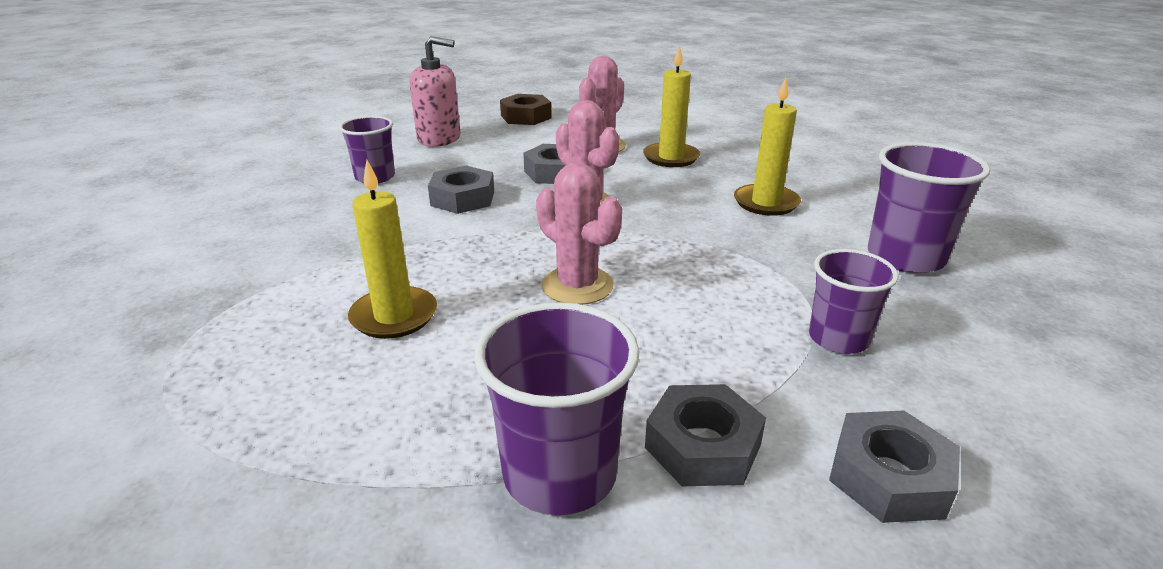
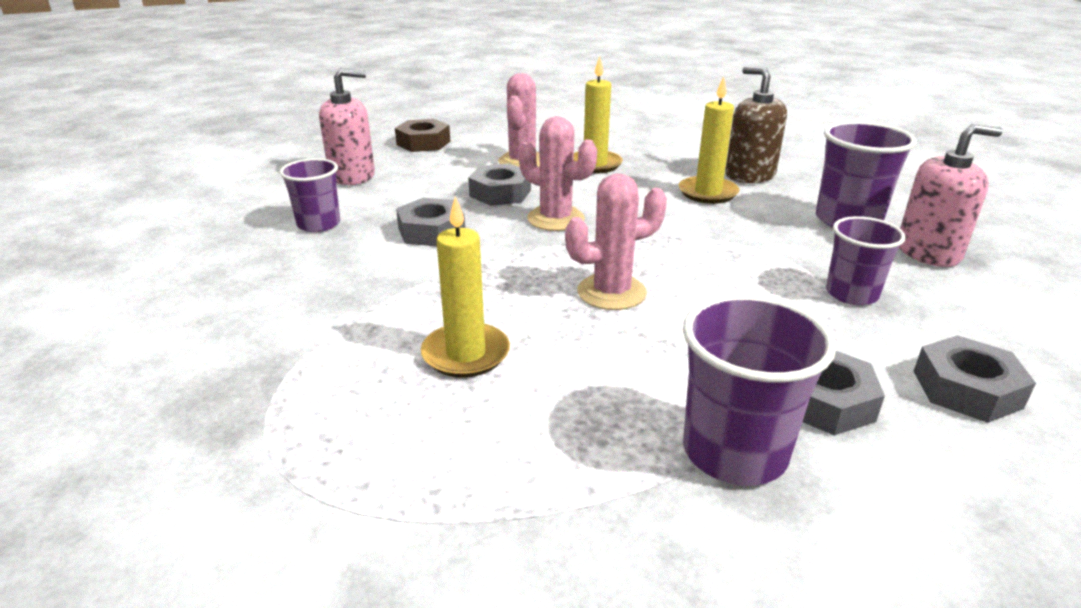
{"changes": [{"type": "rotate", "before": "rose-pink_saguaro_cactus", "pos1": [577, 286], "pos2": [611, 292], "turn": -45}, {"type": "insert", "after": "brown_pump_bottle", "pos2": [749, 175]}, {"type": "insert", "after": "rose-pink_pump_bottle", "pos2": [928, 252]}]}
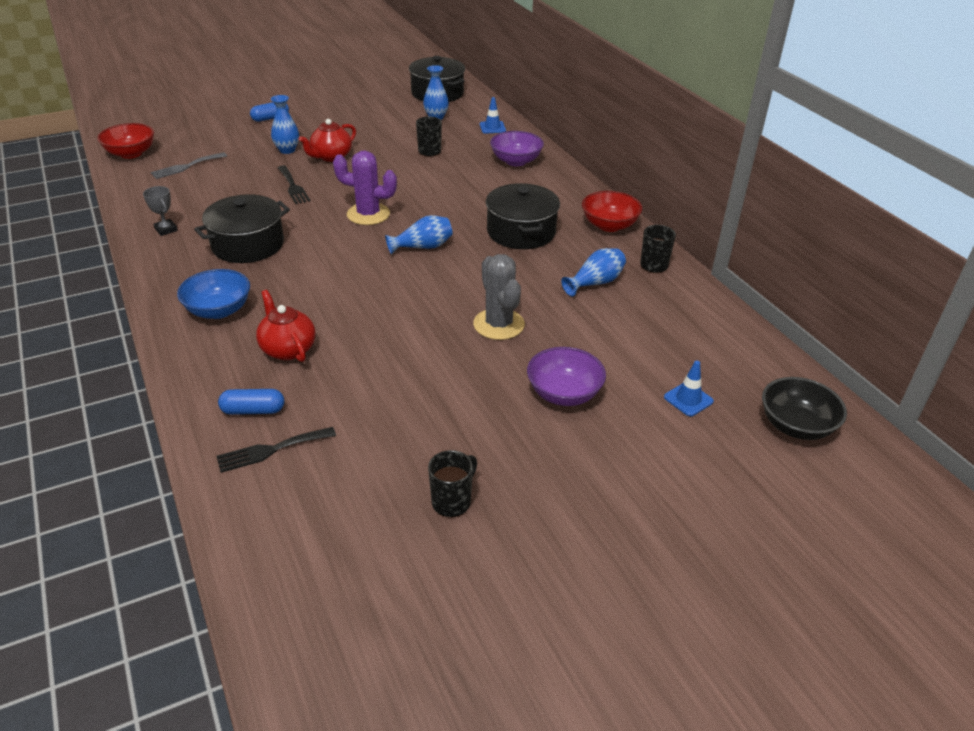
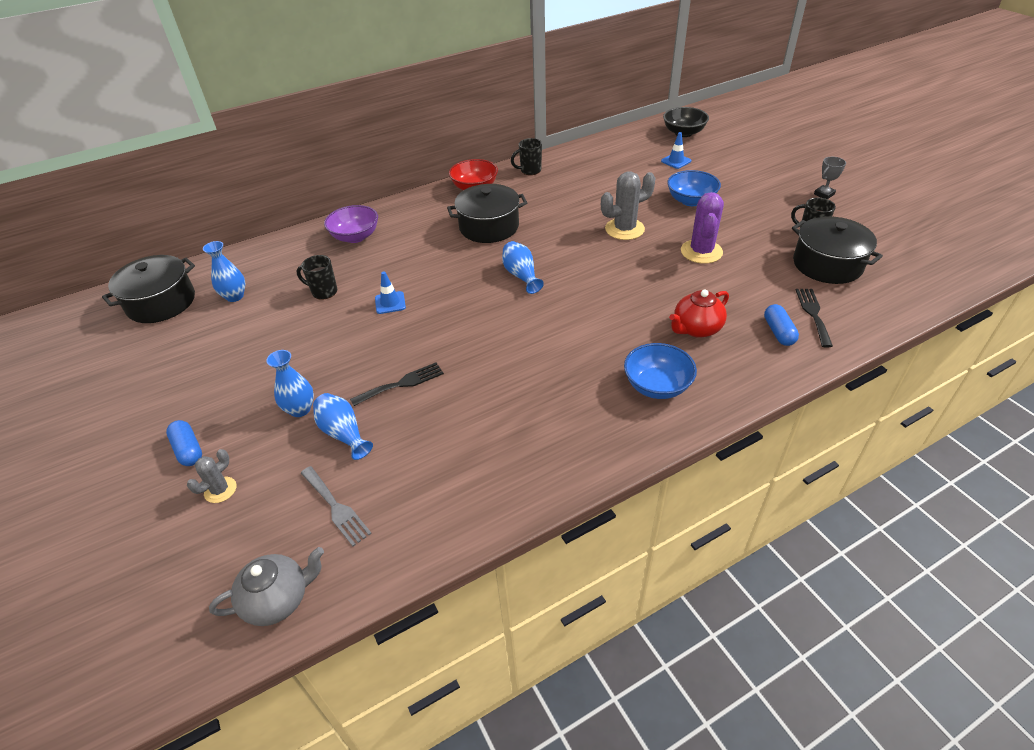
{"changes": [{"type": "move", "before": "royal_blue_safety_cone", "pos1": [492, 127], "pos2": [390, 303]}, {"type": "delete", "before": "crimson_china_teapot", "pos1": [331, 157]}, {"type": "replace", "before": "crimson_bowl", "after": "gray_china_teapot", "pos1": [131, 153], "pos2": [278, 599]}, {"type": "move", "before": "purple_saguaro_cactus", "pos1": [368, 214], "pos2": [701, 252]}, {"type": "move", "before": "gray_award_cup", "pos1": [166, 229], "pos2": [824, 194]}, {"type": "move", "before": "ebony_stockpot", "pos1": [248, 245], "pos2": [827, 264]}, {"type": "move", "before": "royal_blue_vase", "pos1": [595, 283], "pos2": [343, 433]}, {"type": "recolor", "before": "purple_bowl", "after": "royal_blue_bowl", "pos1": [564, 394], "pos2": [691, 201]}, {"type": "rotate", "before": "ebony_fork", "pos1": [271, 450], "pos2": [813, 314], "turn": -150}, {"type": "insert", "after": "gray_saguaro_cactus", "pos2": [220, 490]}]}
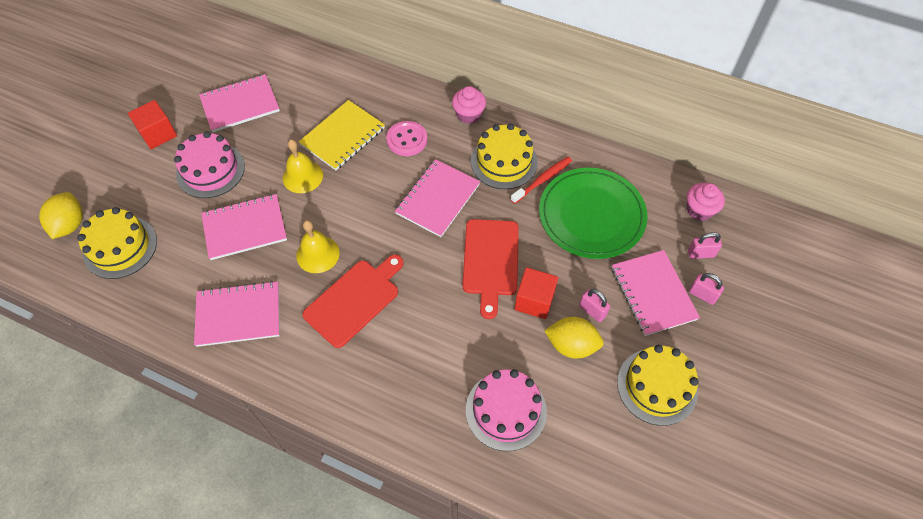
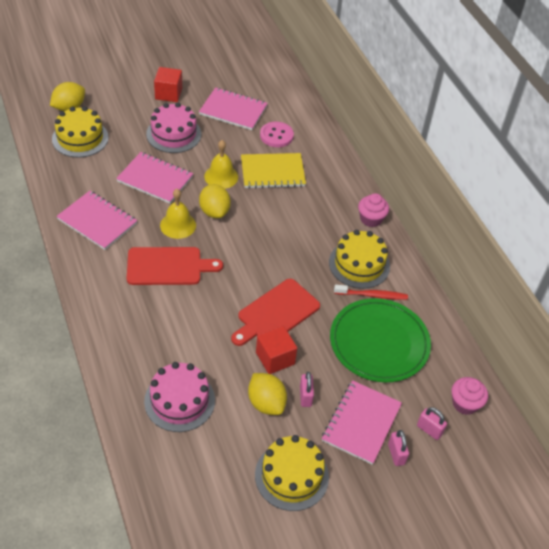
{"changes": [{"type": "move", "before": "rose-pink_shirt_button", "pos1": [407, 140], "pos2": [276, 135]}, {"type": "delete", "before": "rose-pink_notepad", "pos1": [438, 199]}, {"type": "insert", "after": "yellow_toy_lemon", "pos2": [214, 211]}]}
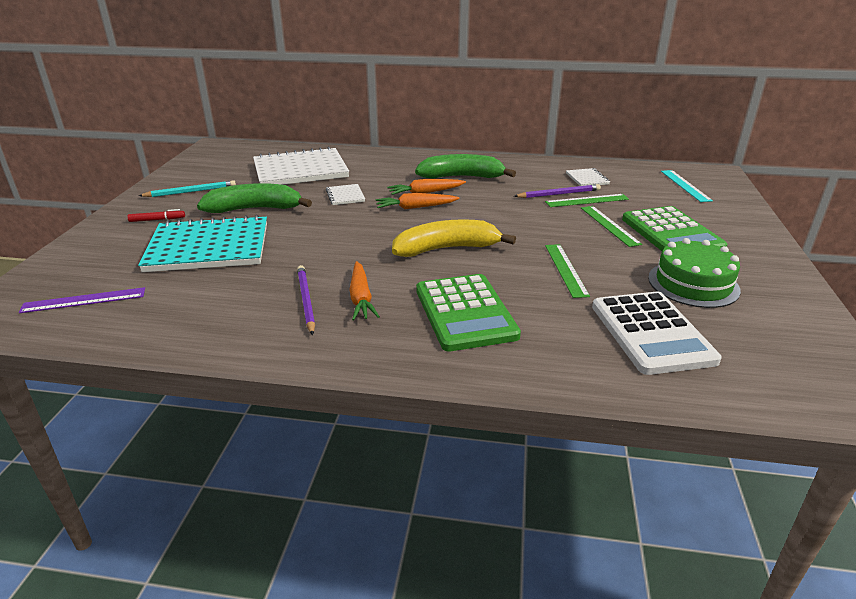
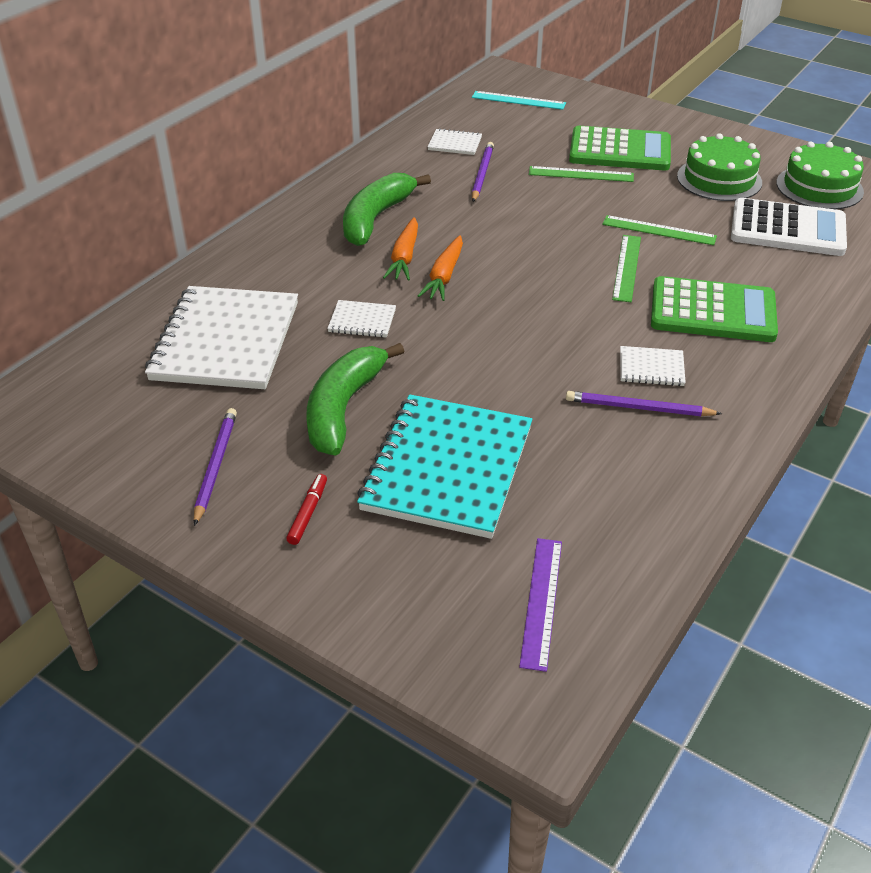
{"changes": [{"type": "recolor", "before": "turquoise_lead_pencil", "after": "purple_lead_pencil", "pos1": [191, 191], "pos2": [215, 466]}, {"type": "move", "before": "leaf-green_ruler", "pos1": [587, 200], "pos2": [627, 267]}, {"type": "delete", "before": "yellow_toy_banana", "pos1": [446, 249]}, {"type": "replace", "before": "bright_orange_carrot", "after": "snow-white_notepad", "pos1": [361, 297], "pos2": [651, 368]}, {"type": "insert", "after": "leaf-green_layer_cake", "pos2": [819, 187]}]}
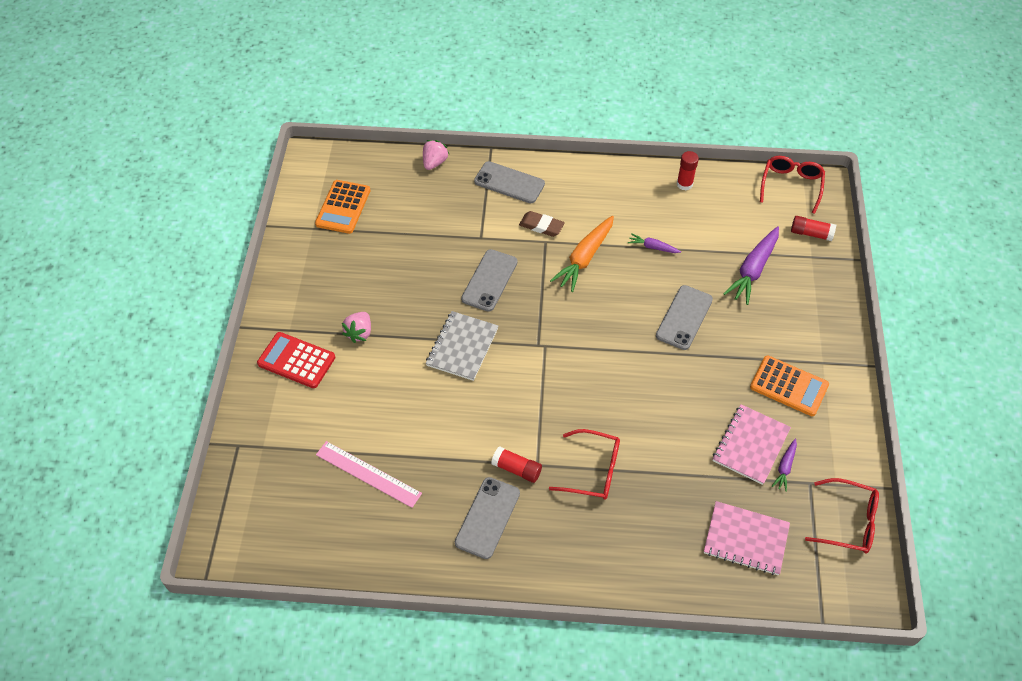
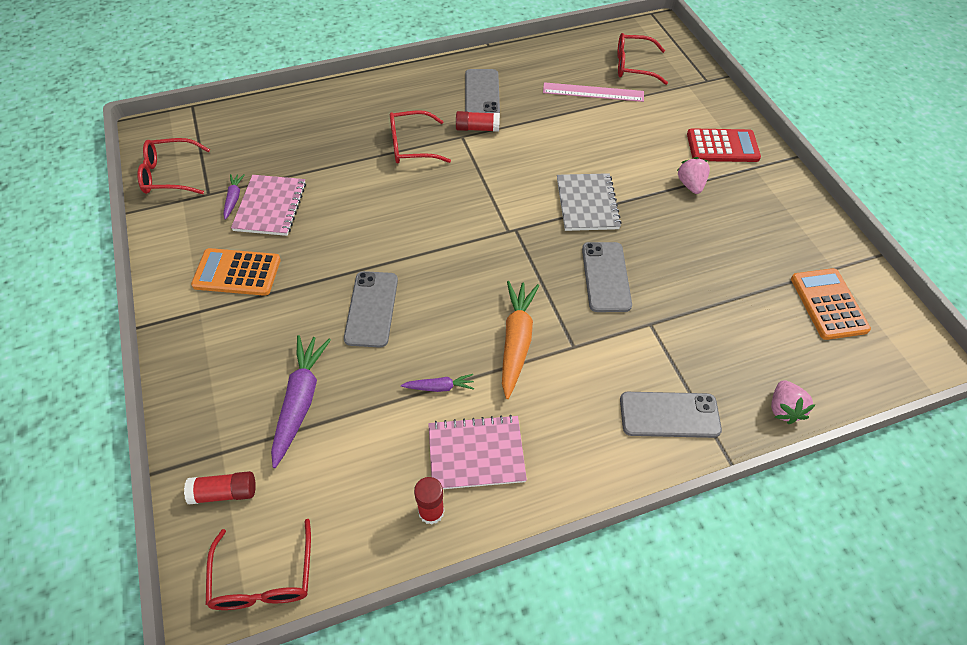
{"changes": [{"type": "delete", "before": "brown_eraser", "pos1": [541, 226]}, {"type": "move", "before": "rose-pink_notepad", "pos1": [746, 539], "pos2": [476, 454]}, {"type": "insert", "after": "crimson_eyeglasses", "pos2": [633, 66]}]}
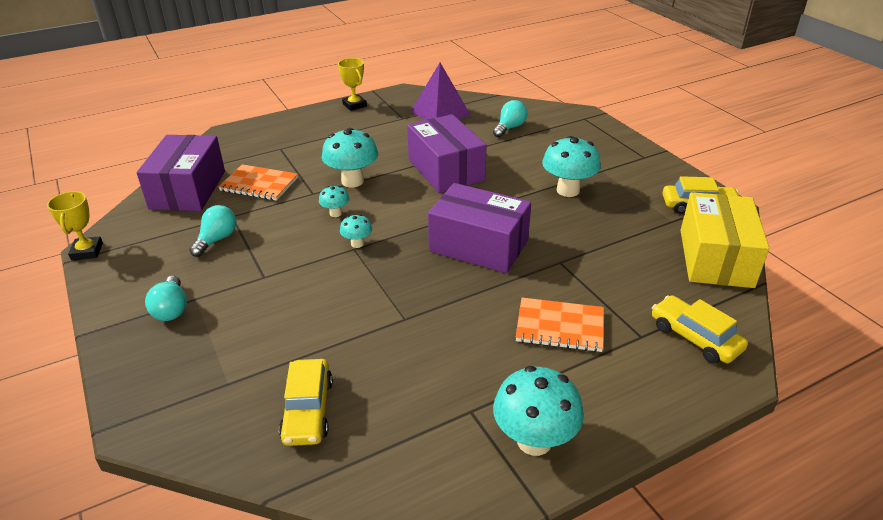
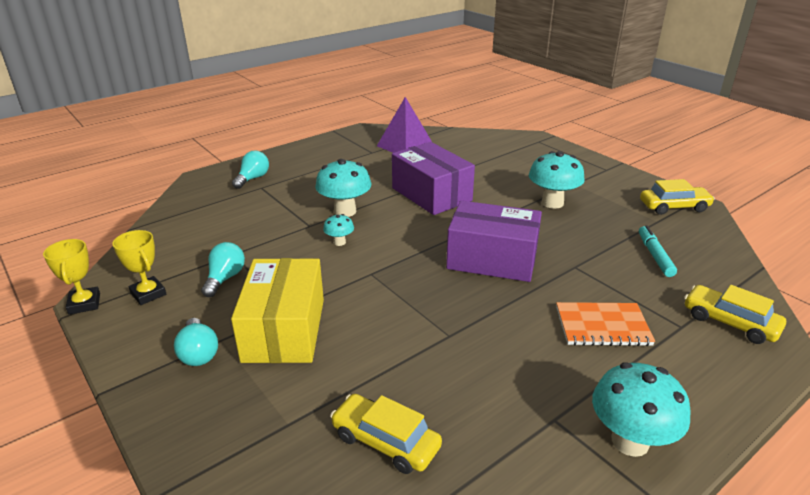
{"changes": [{"type": "move", "before": "yellow_award_cup", "pos1": [354, 105], "pos2": [148, 294]}, {"type": "move", "before": "turquoise_bulb", "pos1": [509, 128], "pos2": [253, 178]}, {"type": "delete", "before": "purple_box", "pos1": [188, 190]}, {"type": "delete", "before": "bright_orange_notepad", "pos1": [259, 184]}, {"type": "move", "before": "yellow_box", "pos1": [715, 258], "pos2": [284, 329]}, {"type": "delete", "before": "turquoise_fungus", "pos1": [357, 243]}, {"type": "rotate", "before": "yellow_toy_car", "pos1": [308, 410], "pos2": [385, 441], "turn": 135}, {"type": "insert", "after": "turquoise_felt_pen", "pos2": [655, 256]}]}
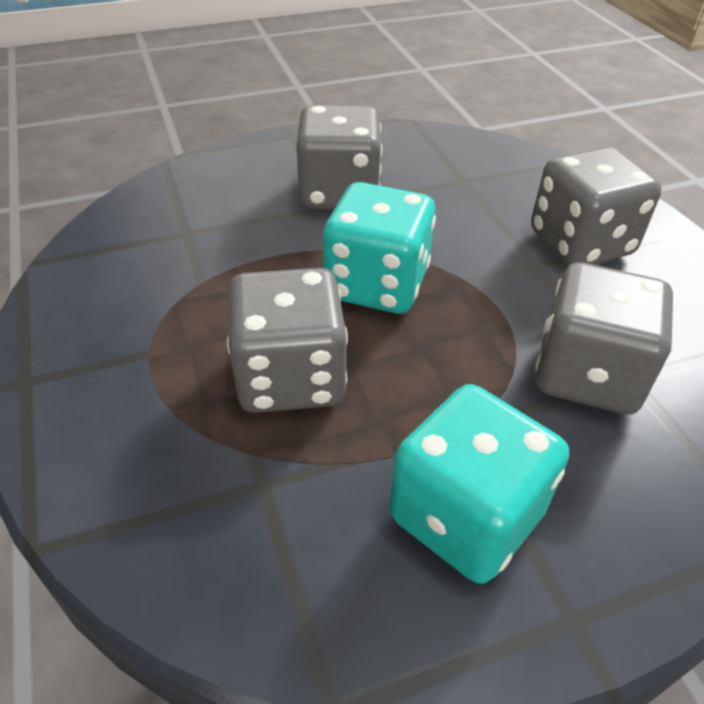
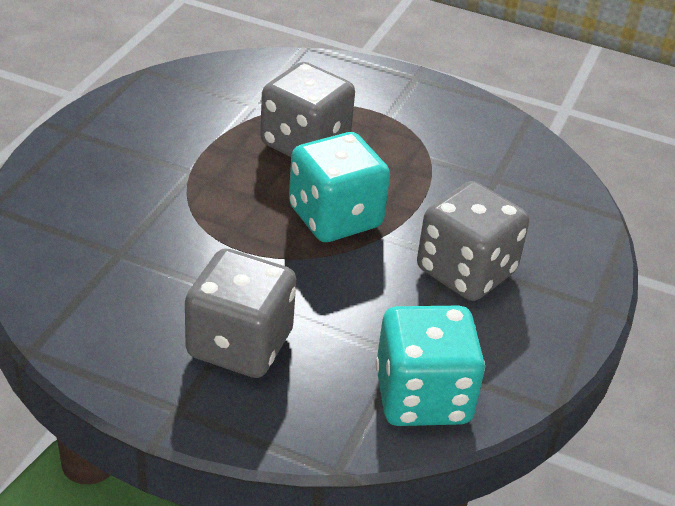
{"changes": [{"type": "delete", "before": "gray_dice", "pos1": [587, 374]}, {"type": "move", "before": "turquoise_dice", "pos1": [465, 516], "pos2": [422, 397]}]}
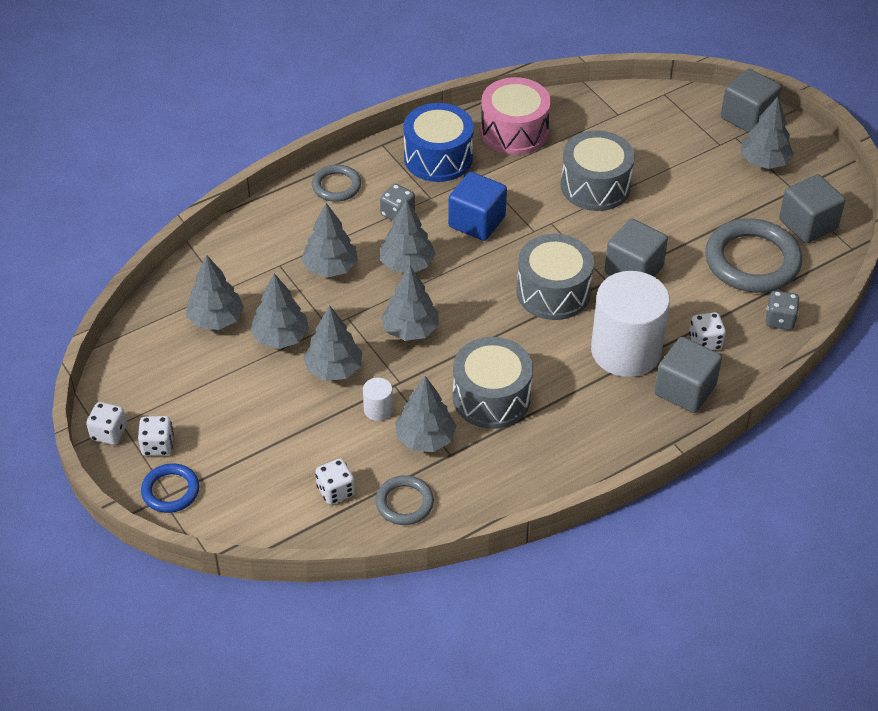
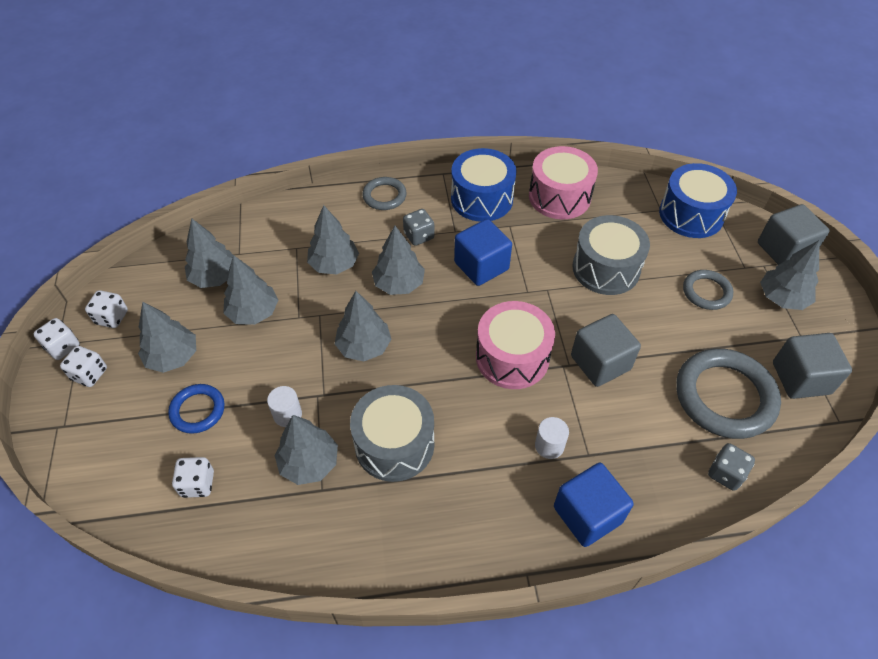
{"changes": [{"type": "recolor", "before": "gray_snare_drum", "after": "rose-pink_snare_drum", "pos1": [553, 292], "pos2": [512, 357]}, {"type": "resize", "before": "snow-white_cylinder", "pos1": [625, 351], "pos2": [549, 446], "scale": 0.4}, {"type": "move", "before": "gray_toy_tree", "pos1": [333, 369], "pos2": [173, 357]}, {"type": "move", "before": "snow-white_dice", "pos1": [705, 342], "pos2": [112, 317]}, {"type": "recolor", "before": "gray_solid_cube", "after": "royal_blue_solid_cube", "pos1": [685, 390], "pos2": [587, 514]}, {"type": "move", "before": "royal_blue_torus", "pos1": [170, 491], "pos2": [198, 410]}, {"type": "move", "before": "gray_torus", "pos1": [404, 503], "pos2": [706, 292]}, {"type": "insert", "after": "royal_blue_snare_drum", "pos2": [691, 214]}]}
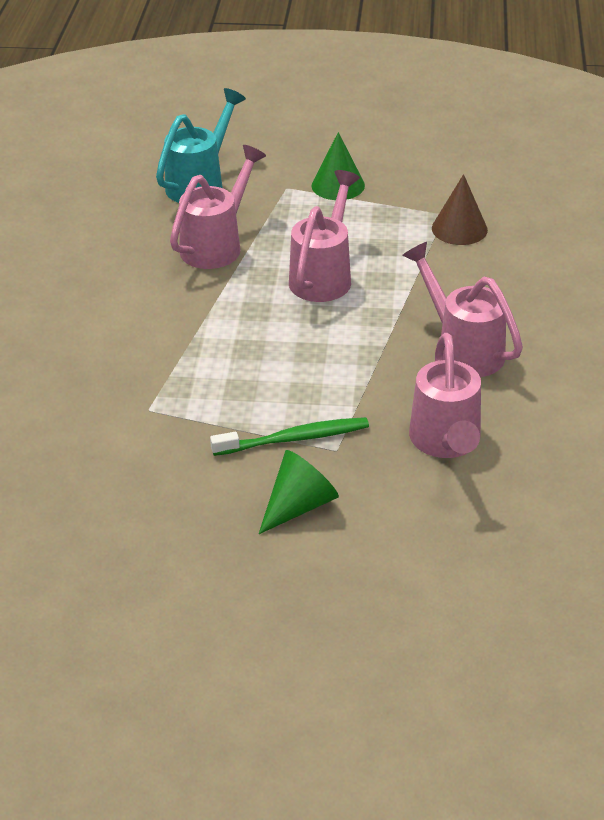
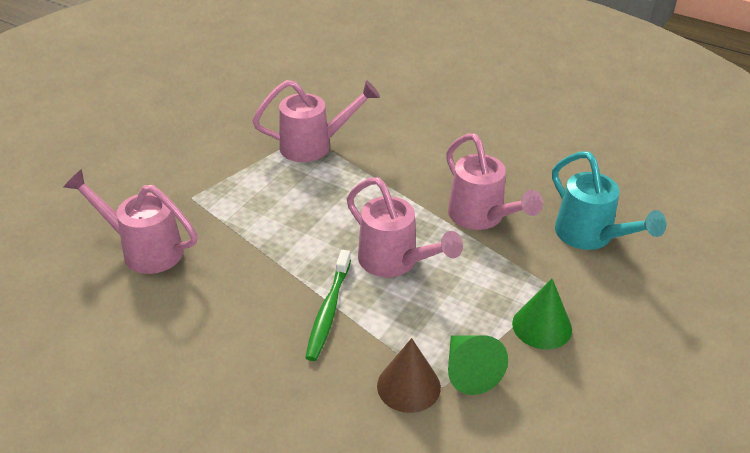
{"changes": [{"type": "move", "before": "rose-pink_watering_can", "pos1": [462, 349], "pos2": [315, 146]}, {"type": "move", "before": "leaf-green_dental_brush", "pos1": [293, 439], "pos2": [328, 310]}, {"type": "move", "before": "leaf-green_cone", "pos1": [299, 505], "pos2": [469, 371]}]}
